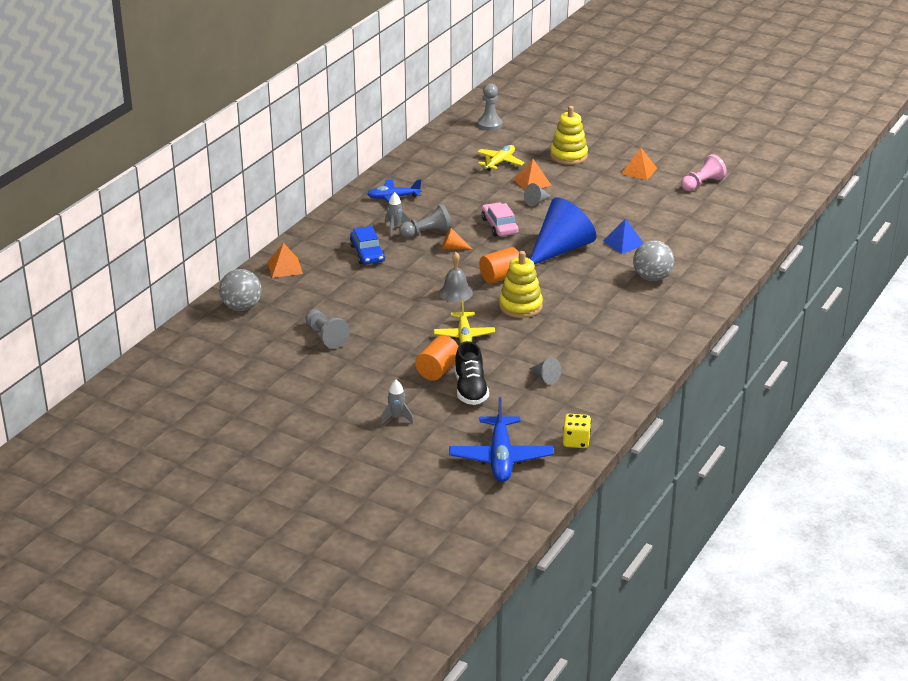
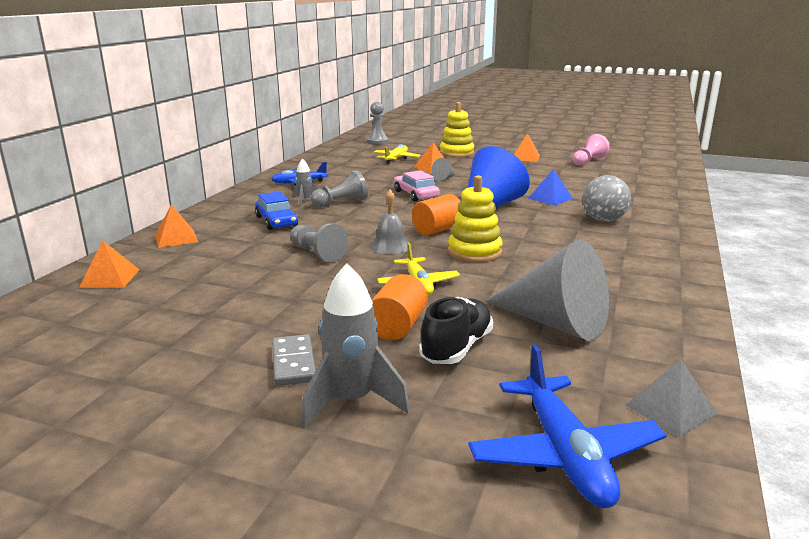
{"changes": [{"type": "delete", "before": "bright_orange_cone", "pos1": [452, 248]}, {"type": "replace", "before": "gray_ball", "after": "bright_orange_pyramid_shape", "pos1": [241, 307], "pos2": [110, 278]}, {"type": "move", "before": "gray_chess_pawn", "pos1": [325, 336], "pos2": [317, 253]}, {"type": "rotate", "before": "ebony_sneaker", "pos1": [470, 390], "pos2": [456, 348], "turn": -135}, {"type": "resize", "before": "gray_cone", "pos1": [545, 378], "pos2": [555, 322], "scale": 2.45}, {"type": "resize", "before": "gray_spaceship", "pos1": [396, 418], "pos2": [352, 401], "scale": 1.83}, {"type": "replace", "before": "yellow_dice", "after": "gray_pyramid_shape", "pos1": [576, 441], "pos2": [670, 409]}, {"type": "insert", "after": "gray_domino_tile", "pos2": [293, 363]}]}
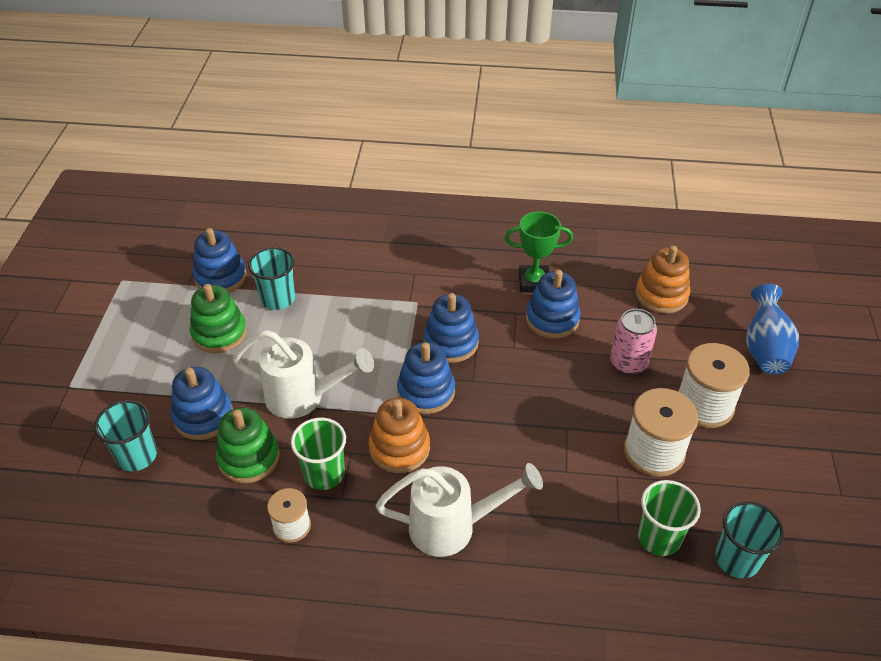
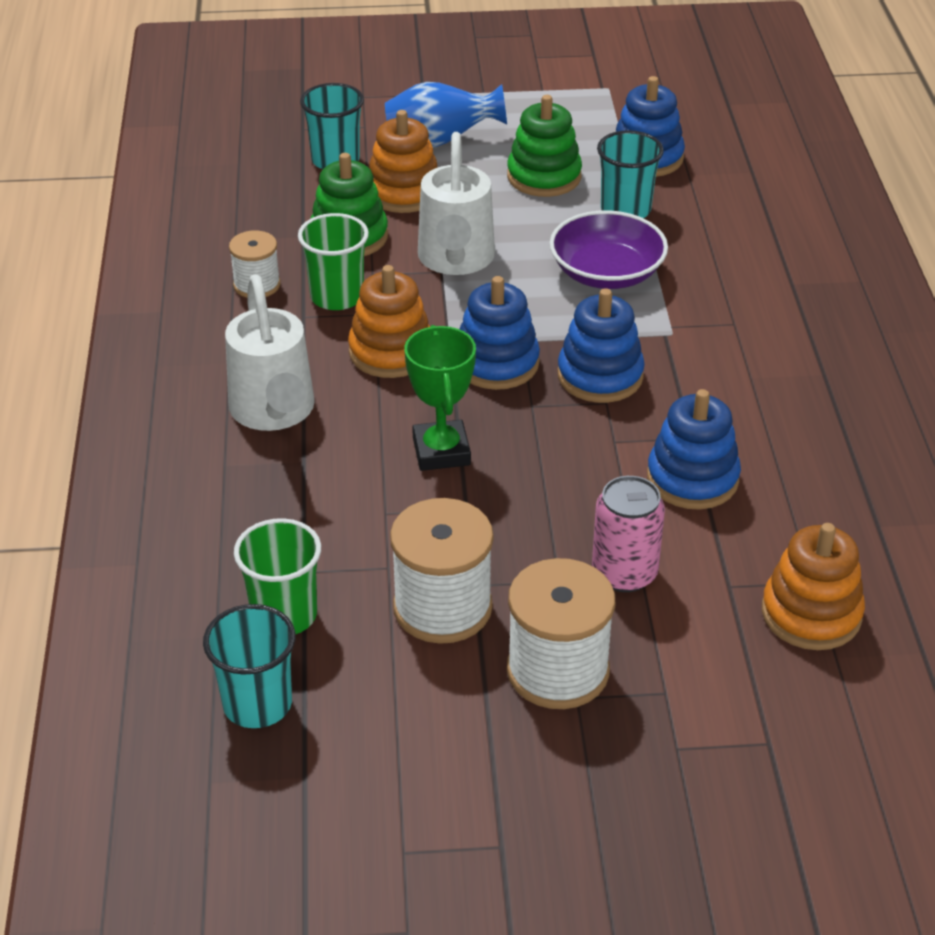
{"changes": [{"type": "move", "before": "leaf-green_award_cup", "pos1": [534, 282], "pos2": [441, 451]}, {"type": "move", "before": "royal_blue_vase", "pos1": [764, 349], "pos2": [440, 141]}, {"type": "recolor", "before": "royal_blue_ring_stacker", "after": "bright_orange_ring_stacker", "pos1": [203, 416], "pos2": [404, 192]}, {"type": "insert", "after": "purple_bowl", "pos2": [606, 273]}]}
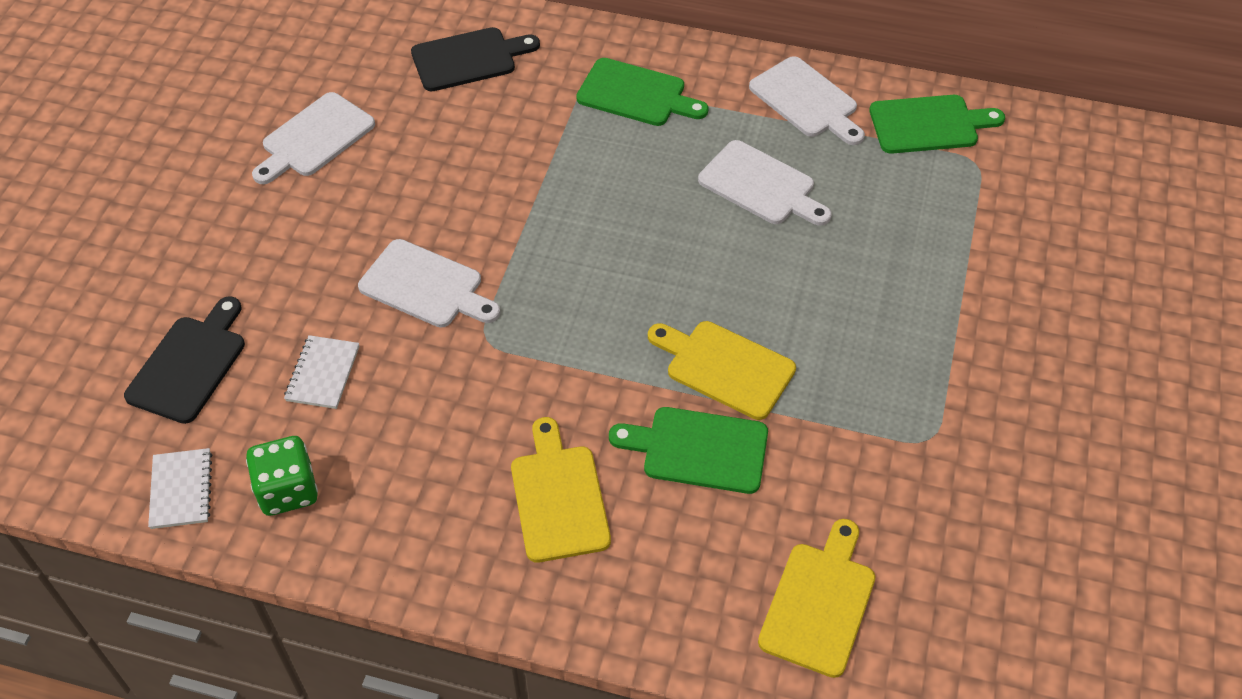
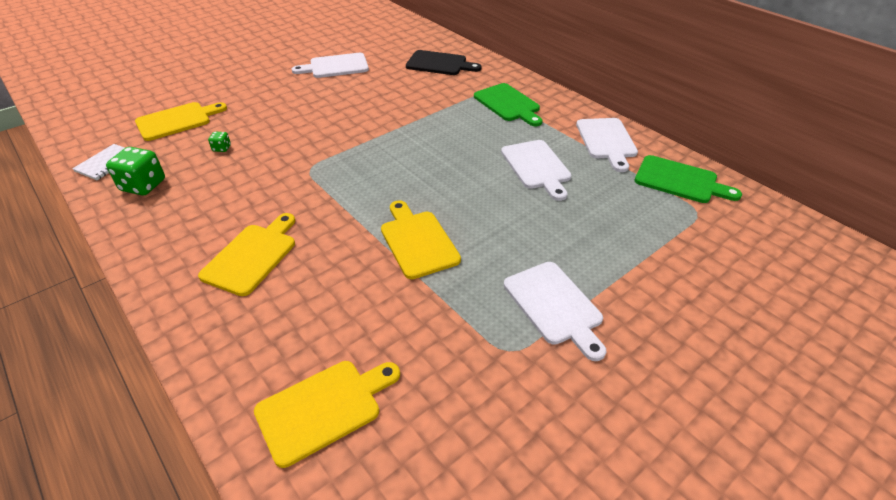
{"changes": [{"type": "move", "before": "snow-white_bread_board", "pos1": [426, 286], "pos2": [555, 306]}, {"type": "recolor", "before": "ebony_bread_board", "after": "yellow_bread_board", "pos1": [189, 364], "pos2": [177, 120]}, {"type": "replace", "before": "snow-white_notepad", "after": "leaf-green_dice", "pos1": [323, 373], "pos2": [222, 148]}, {"type": "delete", "before": "leaf-green_bread_board", "pos1": [698, 450]}]}
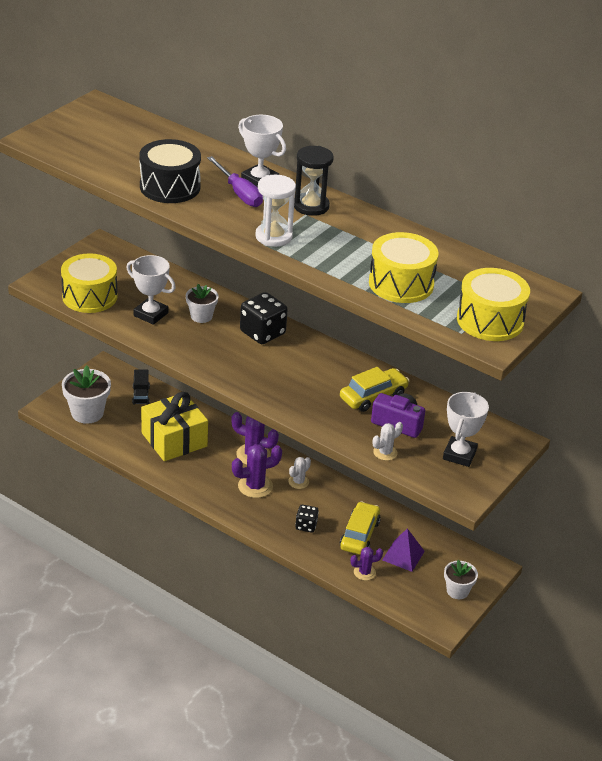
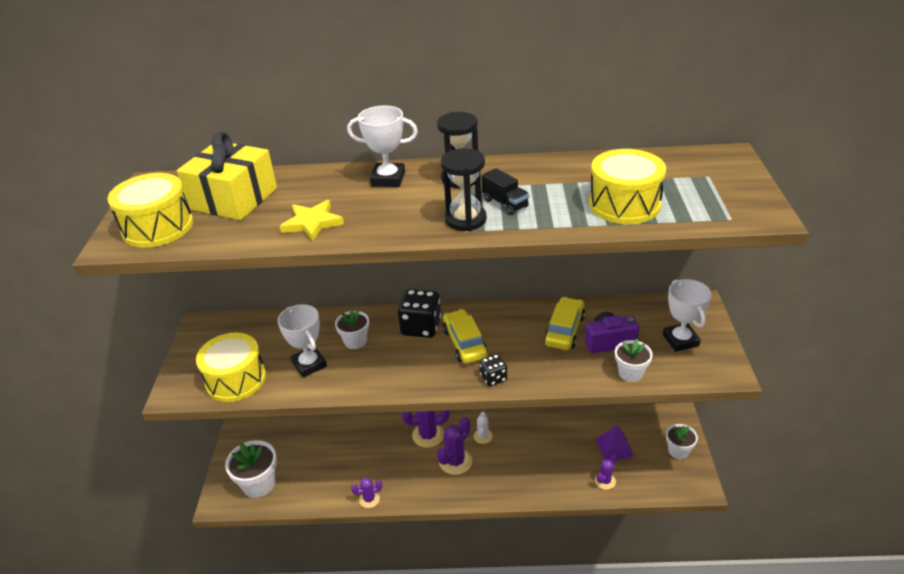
{"changes": [{"type": "replace", "before": "ebony_snare_drum", "after": "yellow_five-pointed_star", "pos1": [170, 187], "pos2": [312, 223]}, {"type": "delete", "before": "purple_screwdriver", "pos1": [239, 193]}, {"type": "recolor", "before": "snow-white_sand_timer", "after": "ebony_sand_timer", "pos1": [273, 237], "pos2": [465, 219]}, {"type": "rotate", "before": "snow-white_award_cup", "pos1": [151, 314], "pos2": [309, 364], "turn": 60}, {"type": "move", "before": "yellow_snare_drum", "pos1": [490, 320], "pos2": [158, 227]}, {"type": "move", "before": "ebony_toy_truck", "pos1": [141, 395], "pos2": [505, 203]}, {"type": "move", "before": "yellow_wrapped_gift", "pos1": [174, 439], "pos2": [234, 198]}, {"type": "replace", "before": "snow-white_saguaro_cactus", "after": "snow-white_plant_pot", "pos1": [385, 452], "pos2": [630, 373]}, {"type": "move", "before": "yellow_toy_car", "pos1": [359, 535], "pos2": [465, 343]}, {"type": "move", "before": "ebony_dice", "pos1": [306, 525], "pos2": [493, 378]}, {"type": "insert", "after": "purple_saguaro_cactus", "pos2": [369, 499]}]}
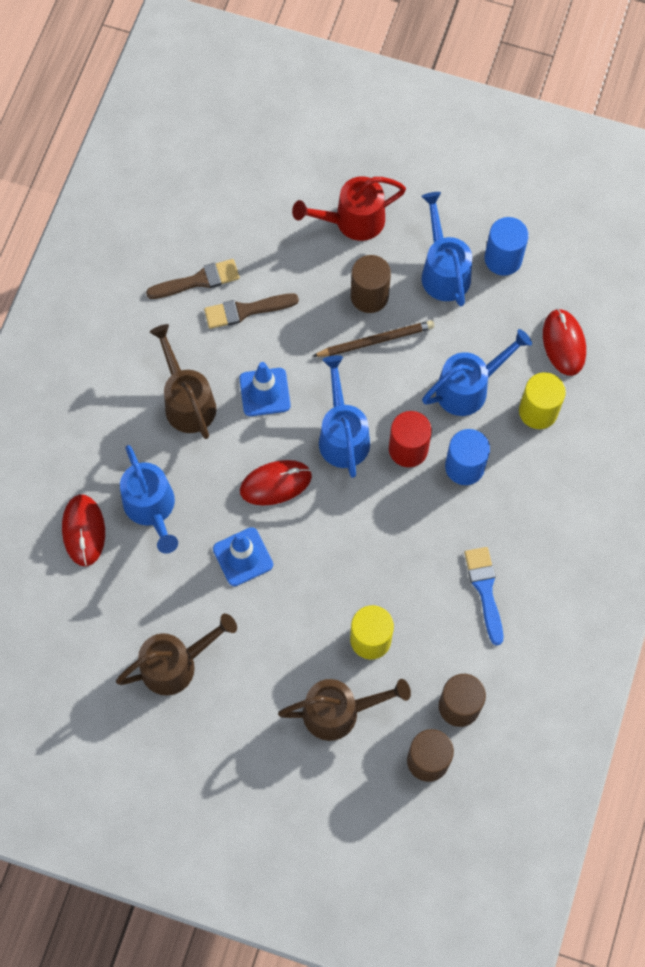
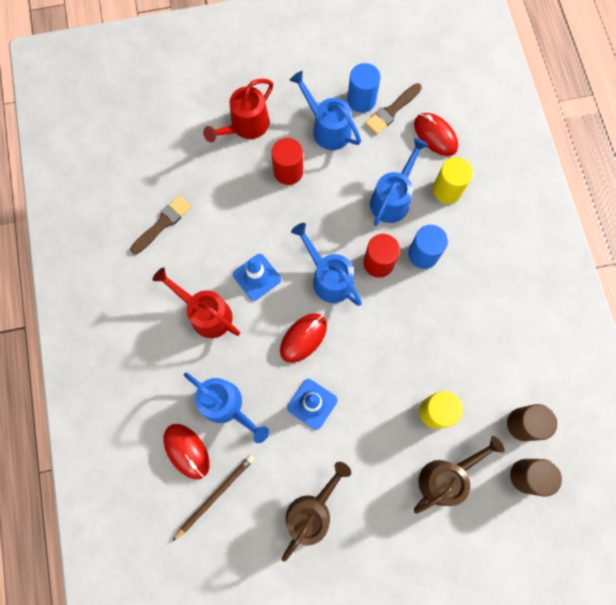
{"changes": [{"type": "recolor", "before": "brown_cylinder", "after": "crimson_cylinder", "pos1": [369, 296], "pos2": [288, 171]}, {"type": "move", "before": "brown_paintbrush", "pos1": [246, 310], "pos2": [391, 111]}, {"type": "move", "before": "brown_lead_pencil", "pos1": [375, 340], "pos2": [215, 495]}, {"type": "recolor", "before": "brown_watering_can", "after": "crimson_watering_can", "pos1": [187, 401], "pos2": [205, 313]}, {"type": "delete", "before": "royal_blue_paintbrush", "pos1": [485, 590]}]}
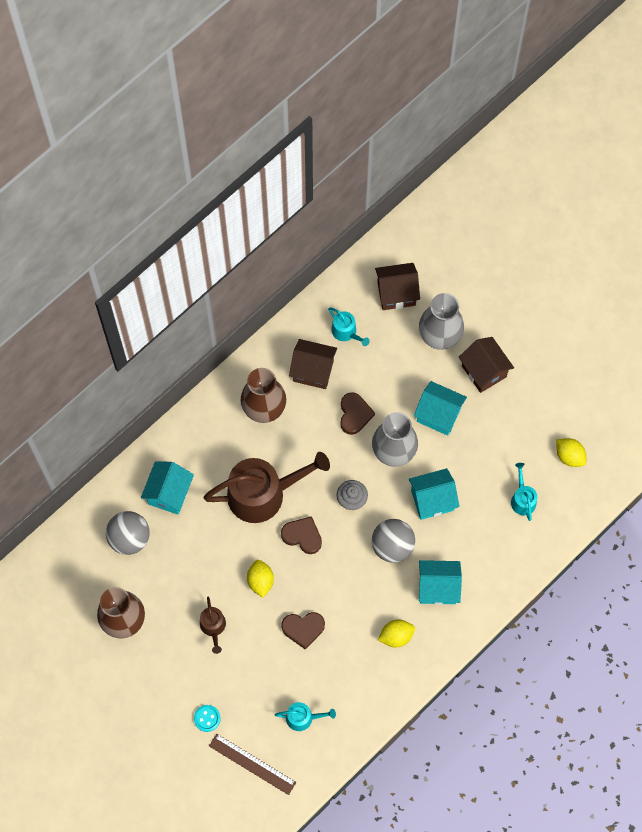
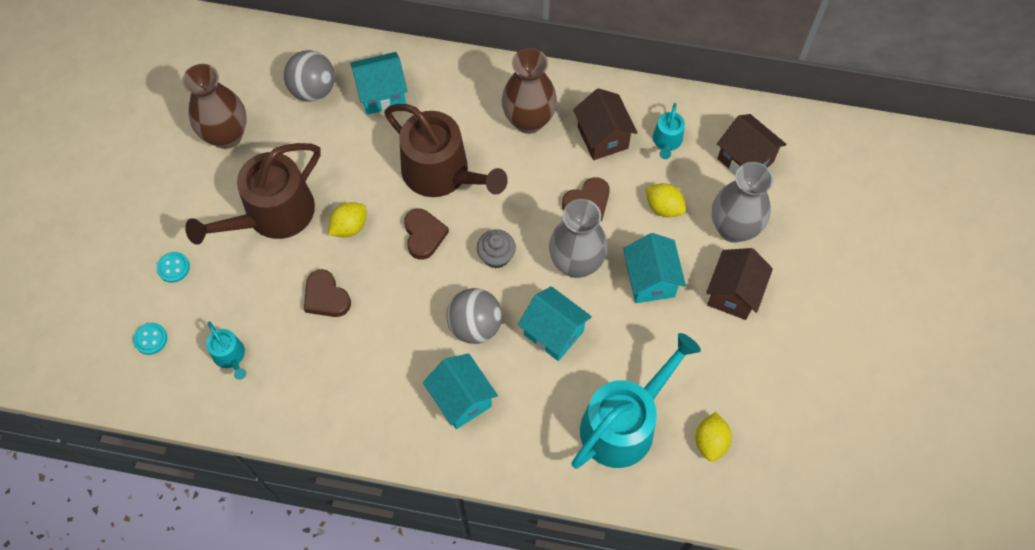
{"changes": [{"type": "resize", "before": "turquoise_watering_can", "pos1": [522, 499], "pos2": [624, 423], "scale": 2.18}, {"type": "resize", "before": "brown_watering_can", "pos1": [213, 627], "pos2": [272, 215], "scale": 2.18}, {"type": "move", "before": "yellow_toy_lemon", "pos1": [396, 636], "pos2": [663, 207]}, {"type": "replace", "before": "brown_ruler", "after": "turquoise_shirt_button", "pos1": [252, 764], "pos2": [150, 339]}]}
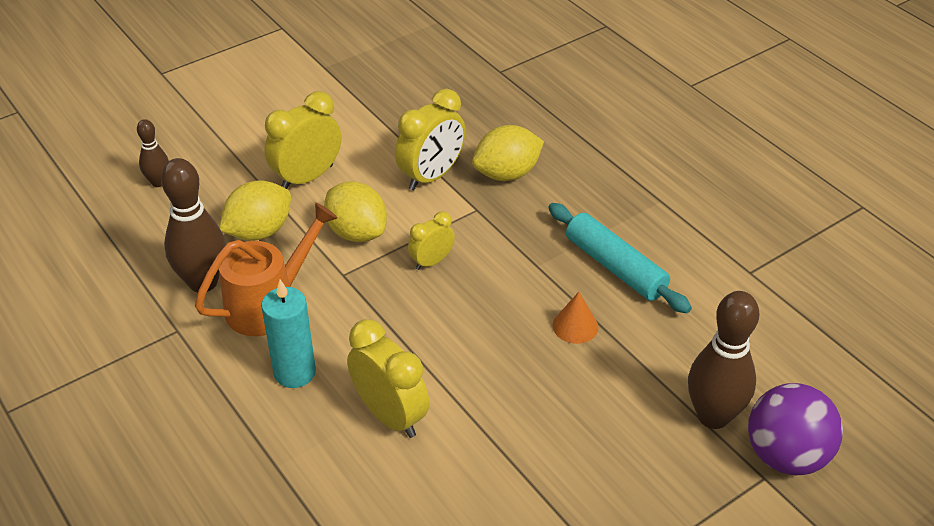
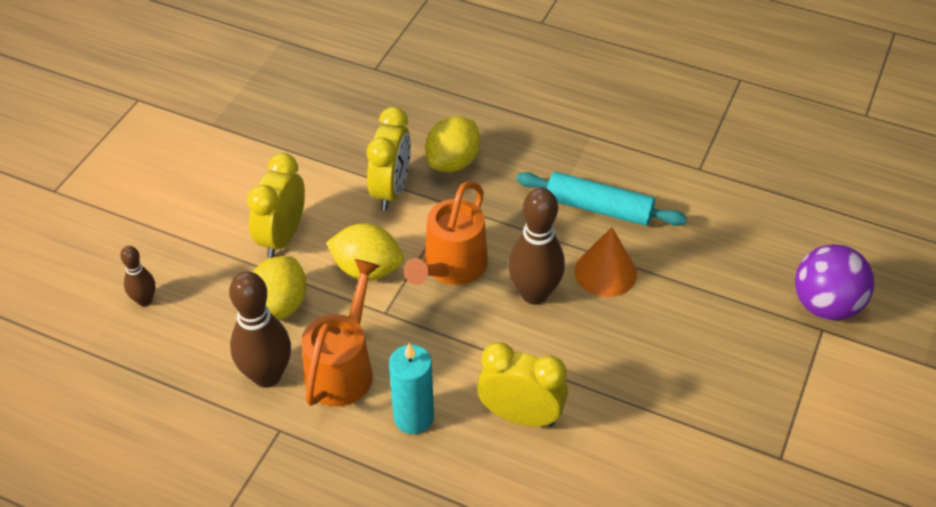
{"changes": [{"type": "replace", "before": "yellow_clock", "after": "bright_orange_watering_can", "pos1": [431, 262], "pos2": [451, 268]}, {"type": "move", "before": "brown_skittle", "pos1": [713, 416], "pos2": [534, 294]}, {"type": "resize", "before": "bright_orange_cone", "pos1": [575, 326], "pos2": [605, 272], "scale": 1.52}]}
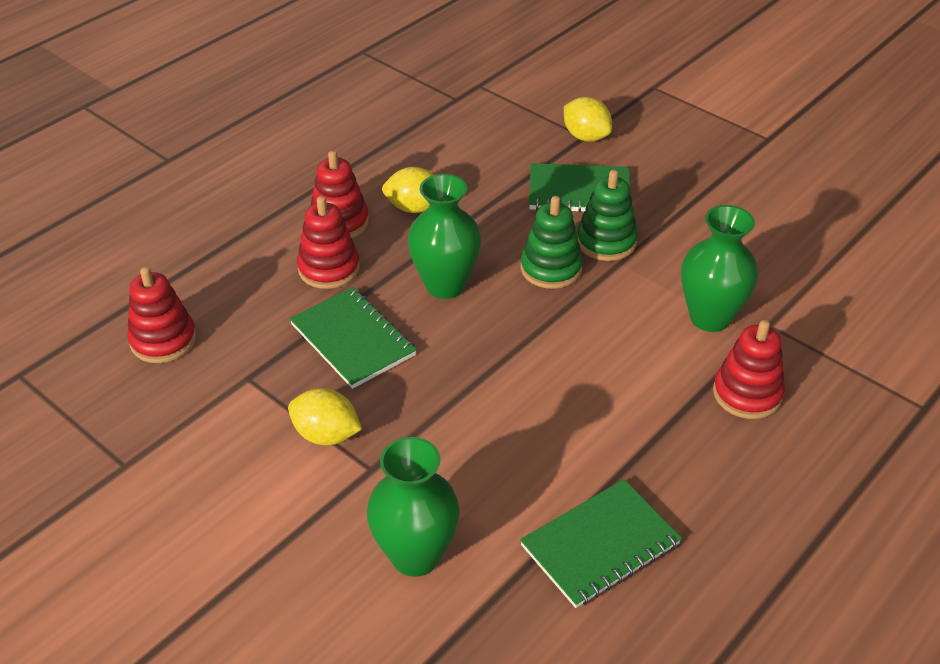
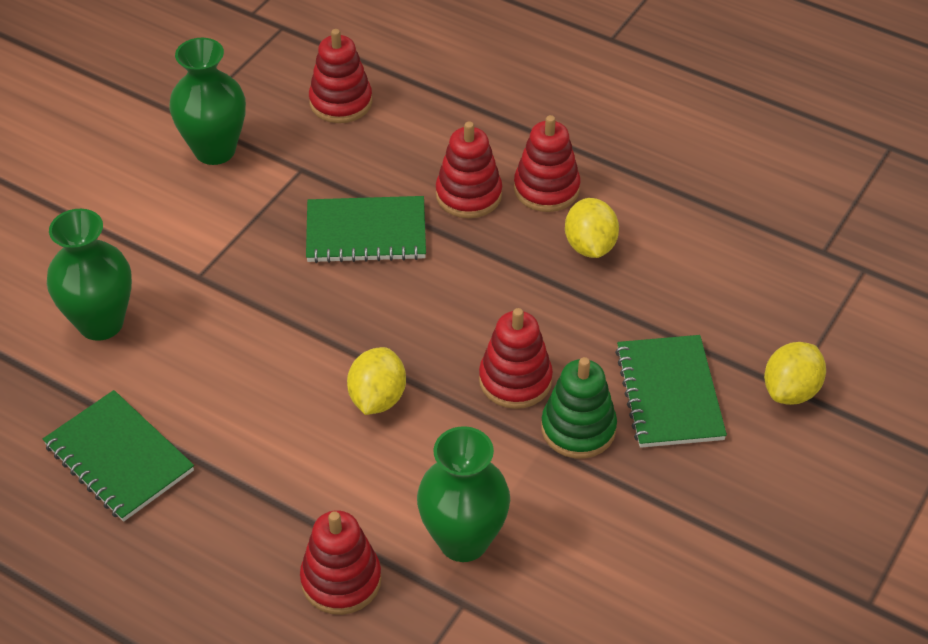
{"changes": [{"type": "move", "before": "leaf-green_vase", "pos1": [445, 285], "pos2": [215, 150]}, {"type": "recolor", "before": "leaf-green_ring_stacker", "after": "crimson_ring_stacker", "pos1": [551, 268], "pos2": [515, 380]}, {"type": "rotate", "before": "leaf-green_notepad", "pos1": [353, 340], "pos2": [366, 233], "turn": 45}, {"type": "move", "before": "yellow_toy_lemon", "pos1": [326, 435], "pos2": [377, 398]}]}
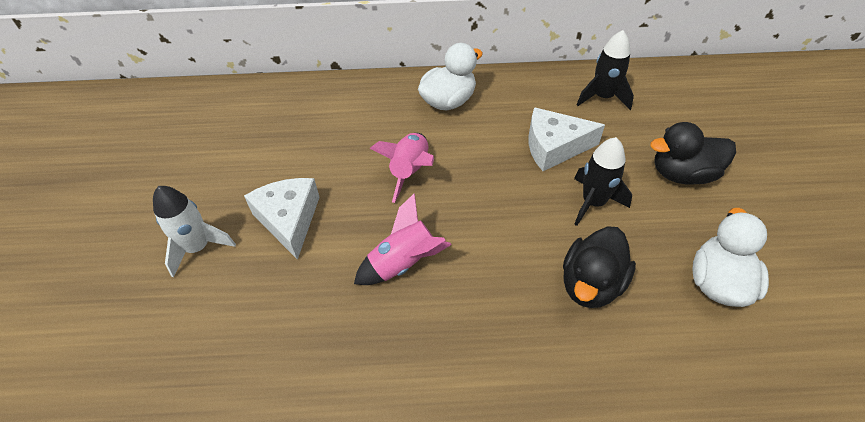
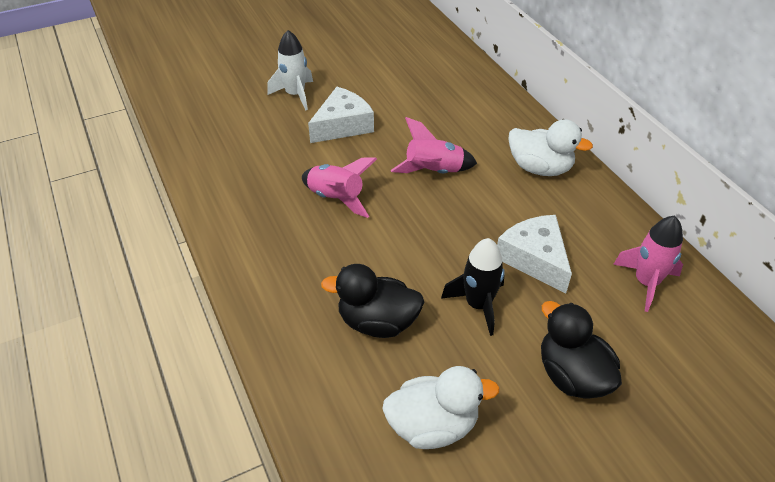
{"changes": [{"type": "recolor", "before": "ebony_spaceship", "after": "rose-pink_spaceship", "pos1": [603, 97], "pos2": [646, 283]}]}
